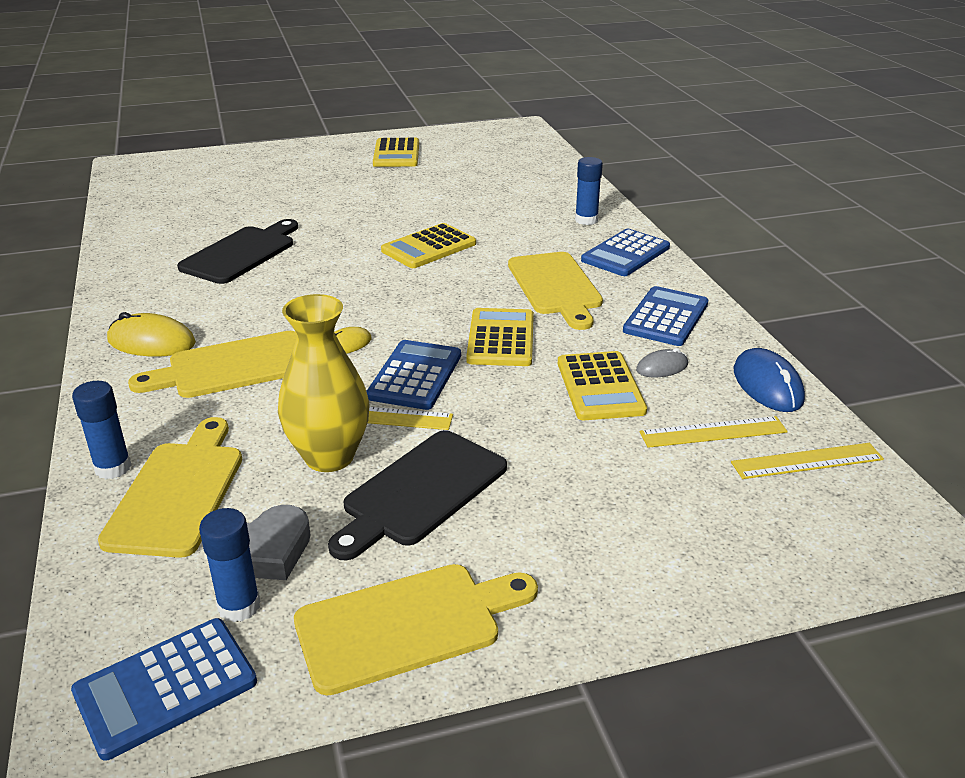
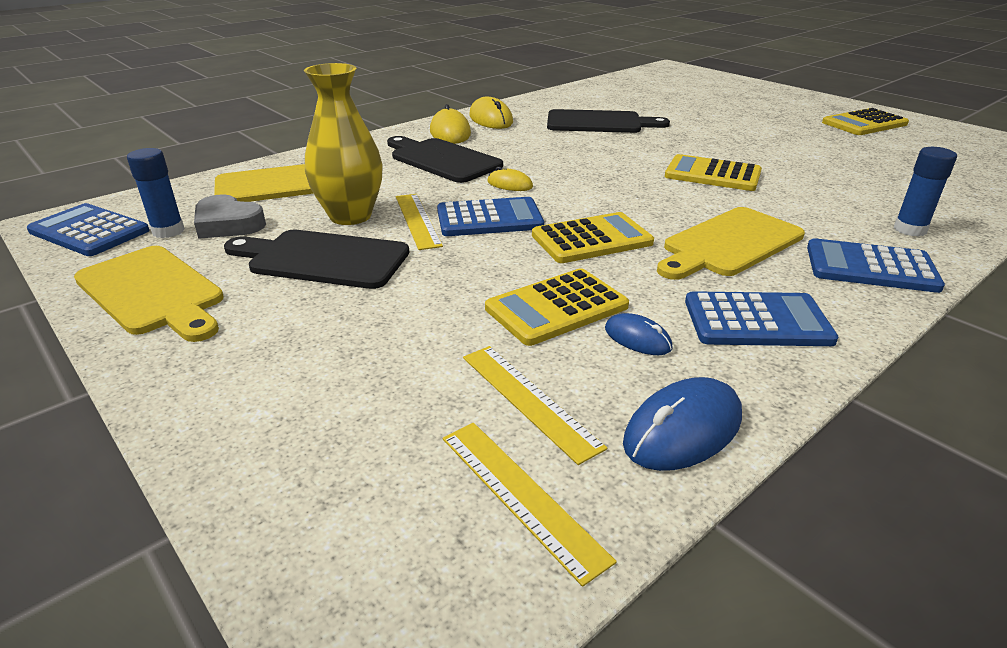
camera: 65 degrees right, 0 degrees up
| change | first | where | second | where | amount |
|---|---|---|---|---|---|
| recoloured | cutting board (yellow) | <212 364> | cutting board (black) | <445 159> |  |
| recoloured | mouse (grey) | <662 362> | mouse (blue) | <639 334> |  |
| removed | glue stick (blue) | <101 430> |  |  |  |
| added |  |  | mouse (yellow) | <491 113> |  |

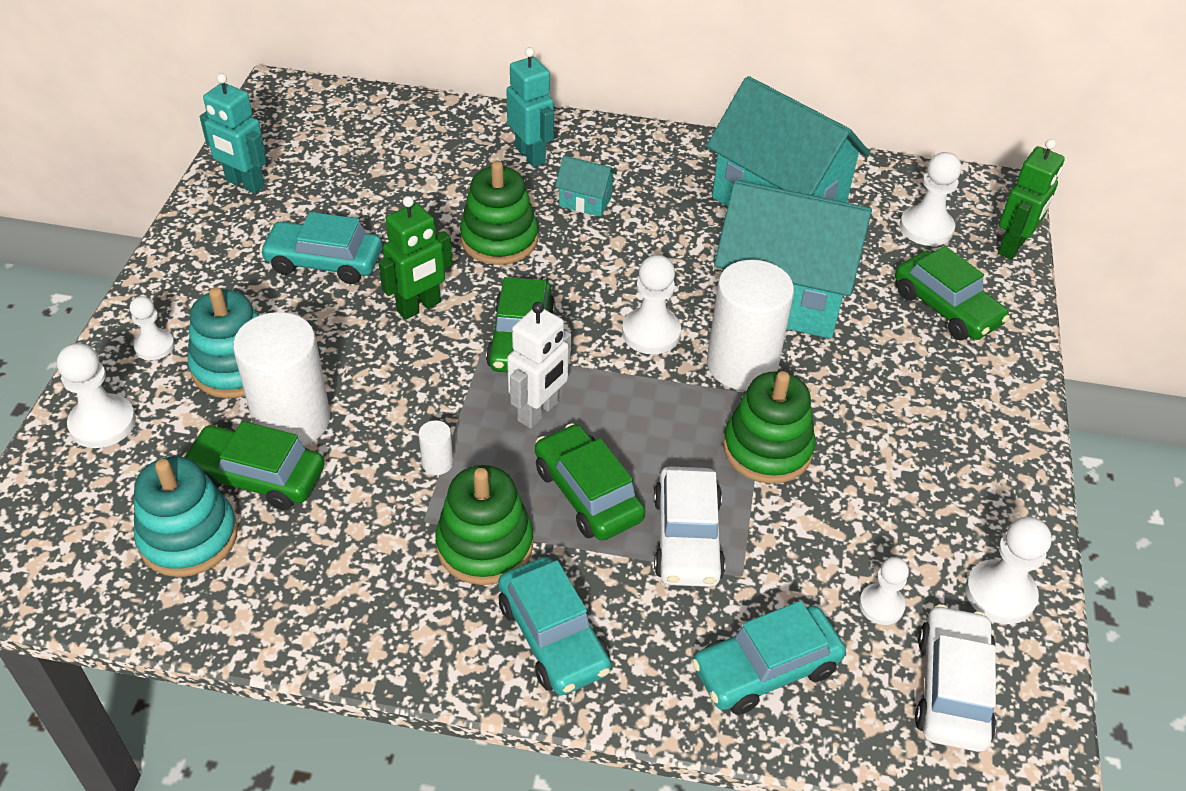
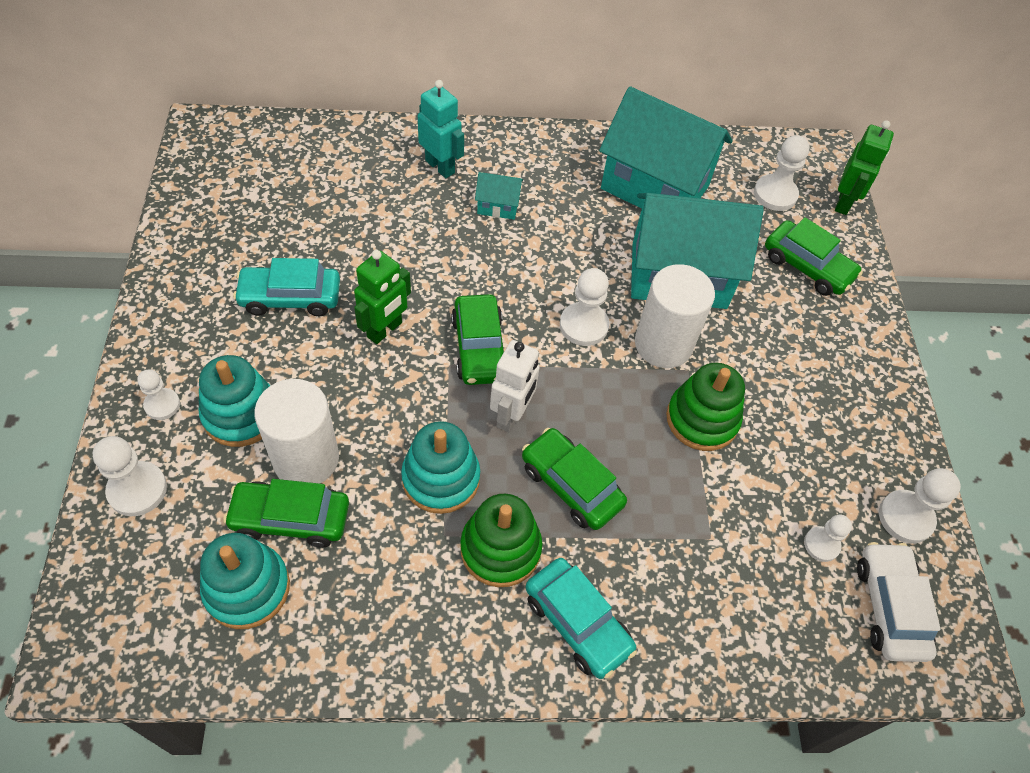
camera: 15 degrees left, 10 degrees up
| change | first | where | second | where | amount |
|---|---|---|---|---|---|
| removed | robot (turquoise) | <233 133> |  |  |  |
| removed | stacking toy (green) | <499 213> |  |  |  |
| replaced | cylinder (white) | <436 447> | stacking toy (turquoise) | <440 467> |  |
| removed | car (white) | <689 526> |  |  |  |
| removed | car (turquoise) | <769 658> |  |  |  |

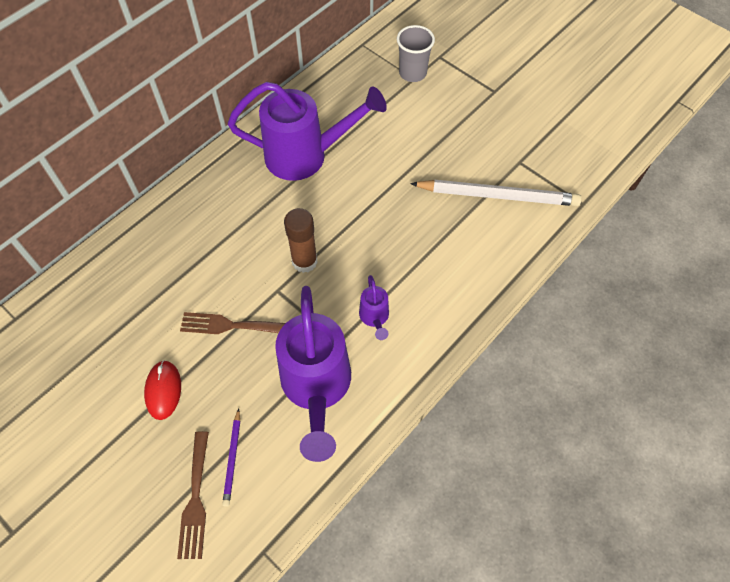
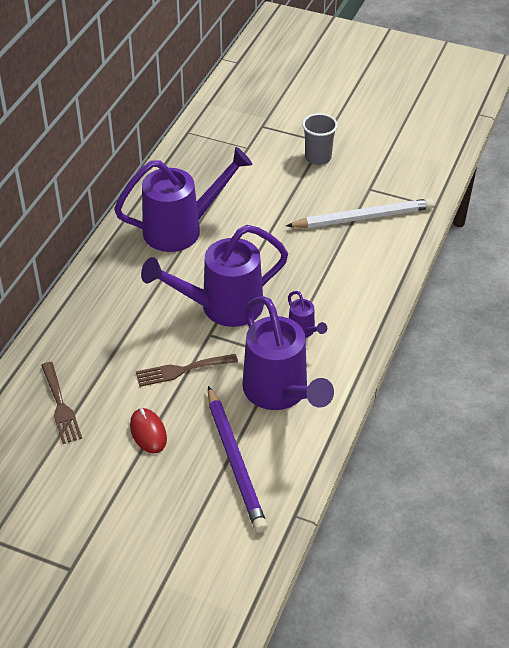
camera: 20 degrees left, 15 degrees down
| change | first | where | second | where | amount |
|---|---|---|---|---|---|
| moved | cup (grey) | <416 53> |  | <320 139> |  |
| replaced | glue stick (brown) | <301 240> | watering can (purple) | <214 276> |  |
| resized | pencil (purple) | <231 457> |  | <238 459> | x2.09 |
| moved | fork (brown) | <193 495> |  | <61 403> |  |

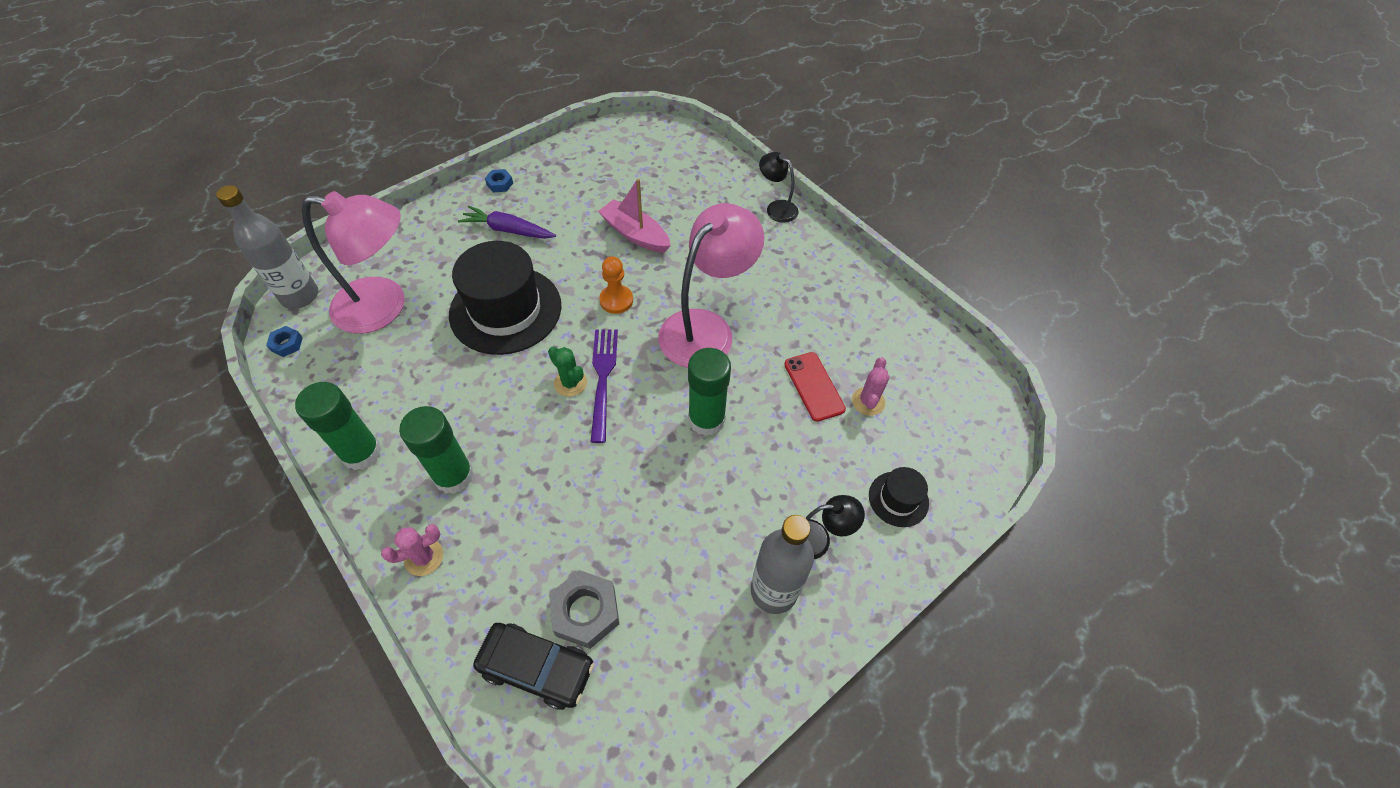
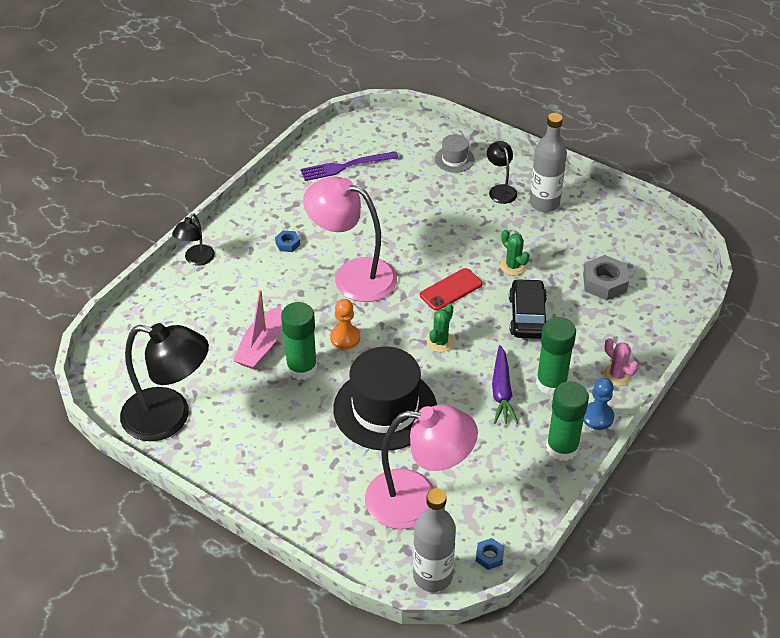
camera: 105 degrees left, 10 degrees down
| change | first | where | second | where | amount |
|---|---|---|---|---|---|
| moved | nut (blue) | <499 181> |  | <287 241> |  |
| turned | lamp (pink) | <353 262> |  | <421 467> | 105 degrees clockwise |
| moved | carrot (purple) | <507 222> |  | <505 384> |  |
| moved | fork (purple) | <604 386> |  | <349 166> |  |
| moved | glue stick (green) | <709 392> |  | <299 341> |  |
| moved | phone (red) | <815 387> |  | <451 289> |  |
| removed | cactus (pink) | <870 386> |  |  |  |
| recoloured | hat (black) | <899 497> | hat (grey) | <455 153> |  |
| moved | car (black) | <533 666> |  | <528 309> |  |
| added |  |  | cactus (green) | <514 252> |  |
| added |  |  | lamp (black) | <164 382> |  |
| added |  |  | pawn (blue) | <598 404> |  |

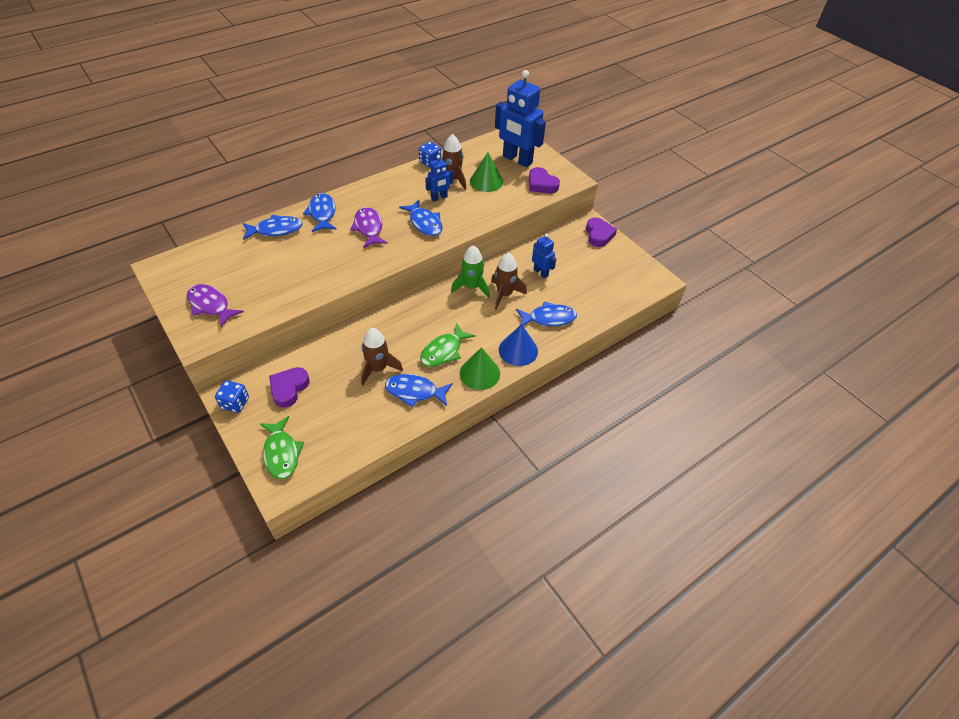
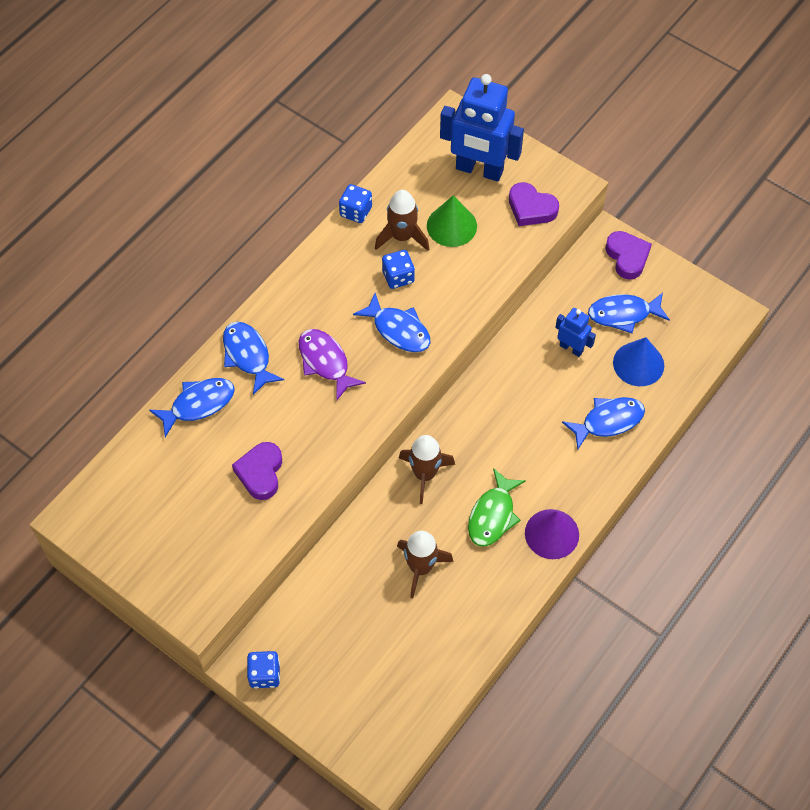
camera: 15 degrees left, 10 degrees up
| change | first | where | second | where | amount |
|---|---|---|---|---|---|
| replaced | robot (blue) | <439 178> | dice (blue) | <398 269> |  |
| removed | rocket (green) | <470 271> |  |  |  |
| moved | rocket (brown) | <509 281> |  | <427 469> |  |
| removed | fish (purple) | <215 305> |  |  |  |
| moved | cone (blue) | <518 345> |  | <638 361> |  |
| recoloured | cone (green) | <480 368> | cone (purple) | <552 534> |  |
| moved | heart (purple) | <289 387> |  | <257 471> |  |
| moved | fish (blue) | <419 390> |  | <629 313> |  |
| removed | fish (green) | <282 447> |  |  |  |

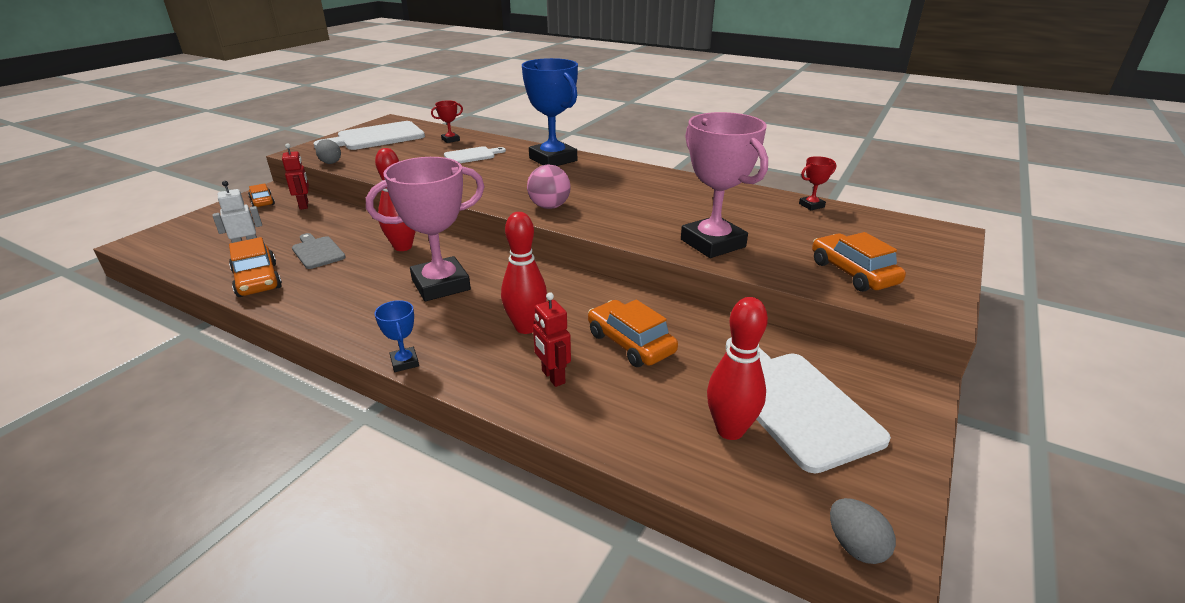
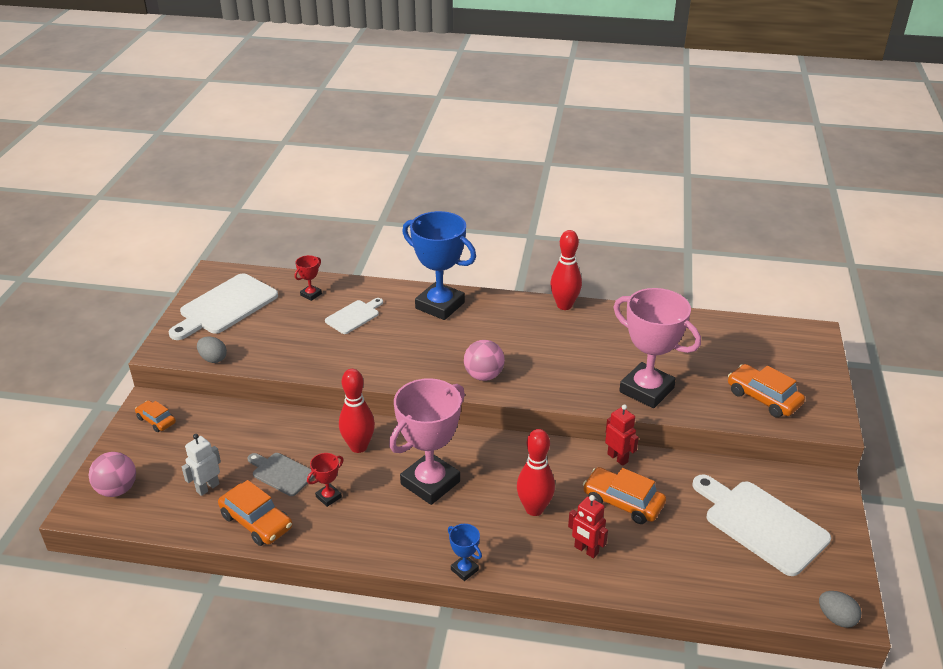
camera: 20 degrees left, 5 degrees up
| change | first | where | second | where | amount |
|---|---|---|---|---|---|
| moved | robot (red) | <295 176> |  | <622 435> |  |
| moved | trophy (red) | <817 183> |  | <325 480> |  |
| moved | bowling pin (red) | <737 368> |  | <566 270> |  |
| added |  |  | ball (pink) | <112 474> |  |

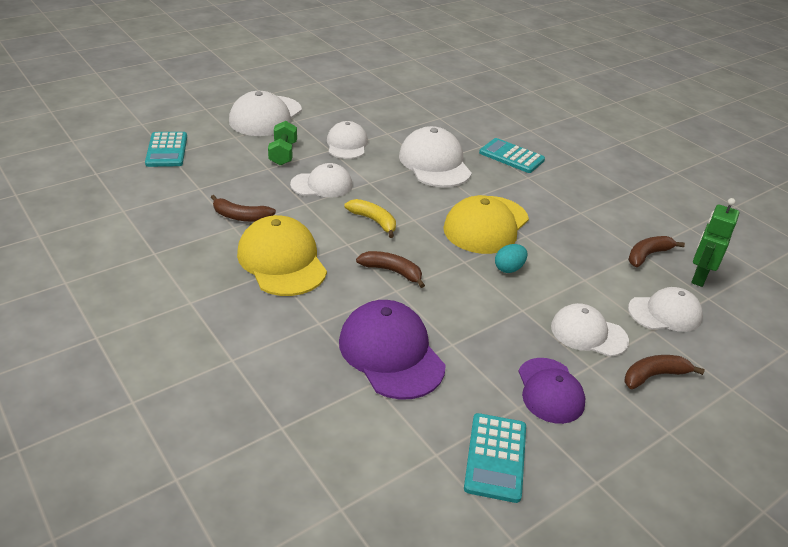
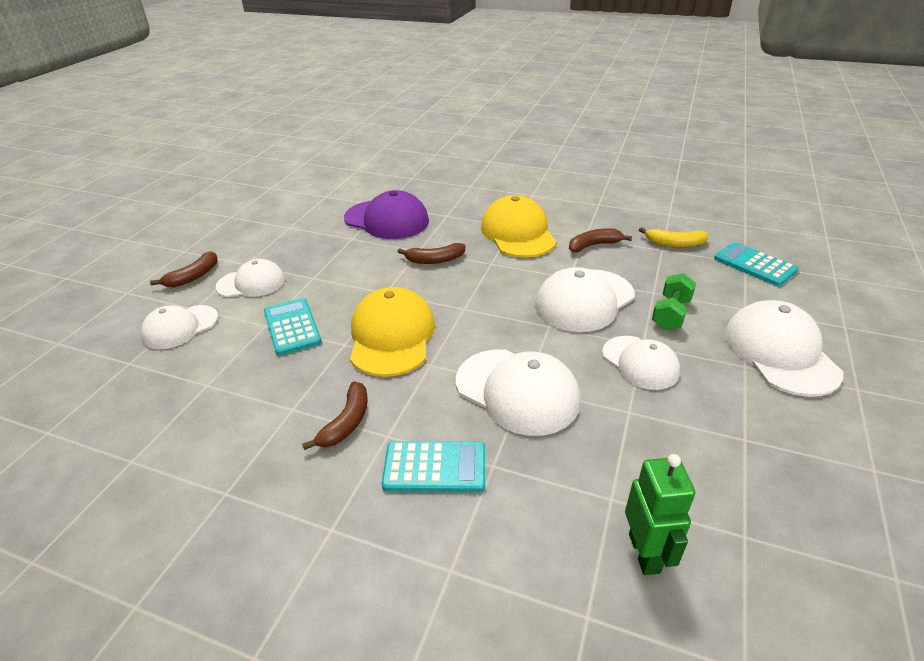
camera: 150 degrees right, 0 degrees up
| change | first | where | second | where | amount |
|---|---|---|---|---|---|
| turned | dumbbell (green) | <282 143> |  | <674 301> | 60 degrees clockwise |
| resized | cap (white) | <321 180> |  | <585 299> | x1.54 |
| moved | robot (green) | <715 242> |  | <660 514> |  |
| moved | banana (yellow) | <370 218> |  | <673 237> |  |
| turned | cap (yellow) | <282 255> |  | <519 226> | 135 degrees counterclockwise |
| moved | banana (brown) | <656 251> |  | <335 415> |  |
| removed | egg (turquoise) | <511 258> |  |  |  |
| removed | cap (purple) | <552 391> |  |  |  |
| moved | calculator (turquoise) | <495 458> |  | <293 327> |  |

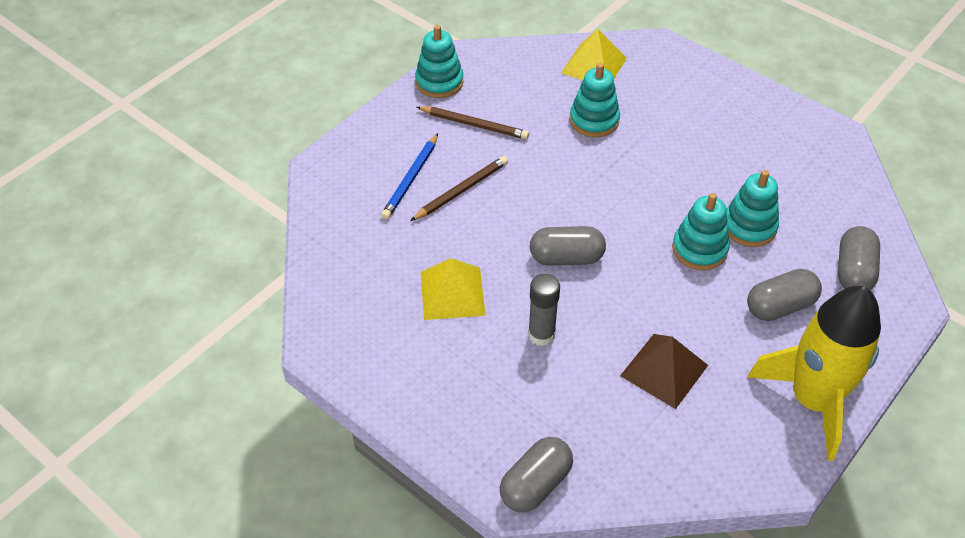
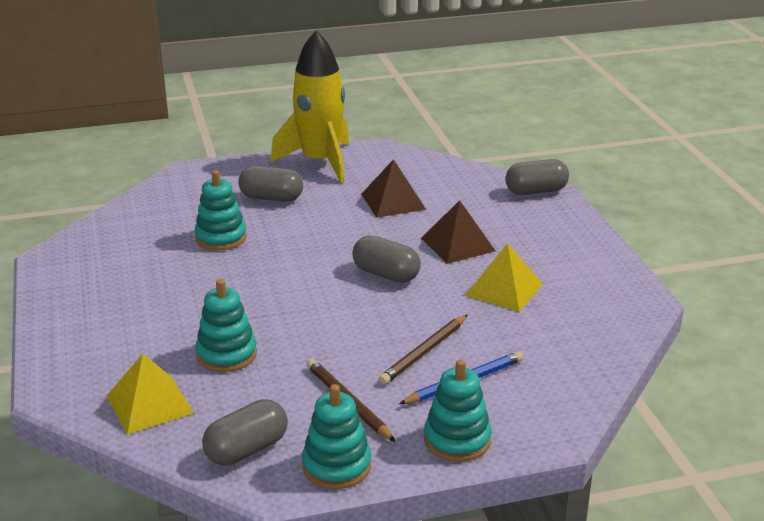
camera: 145 degrees left, 20 degrees down
| change | first | where | second | where | amount |
|---|---|---|---|---|---|
| turned | pencil (brown) | <459 188> |  | <423 350> | 45 degrees counterclockwise |
| moved | stacking toy (turquoise) | <700 231> |  | <457 410> |  |
| moved | capsule (grey) | <859 258> |  | <245 432> |  |
| replaced | glue stick (grey) | <544 310> | pyramid (brown) | <458 232> |  |

